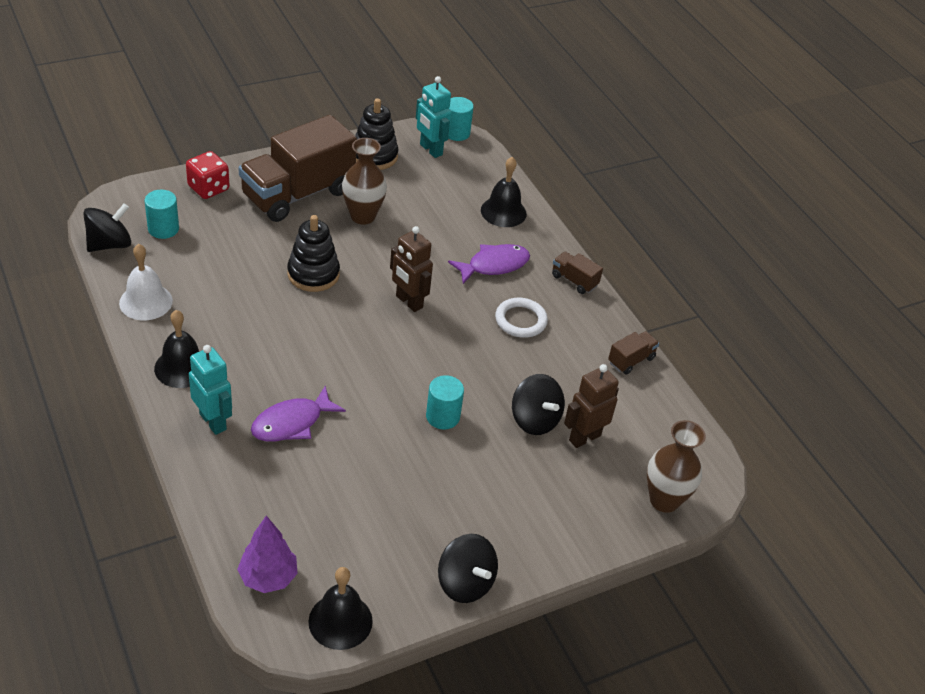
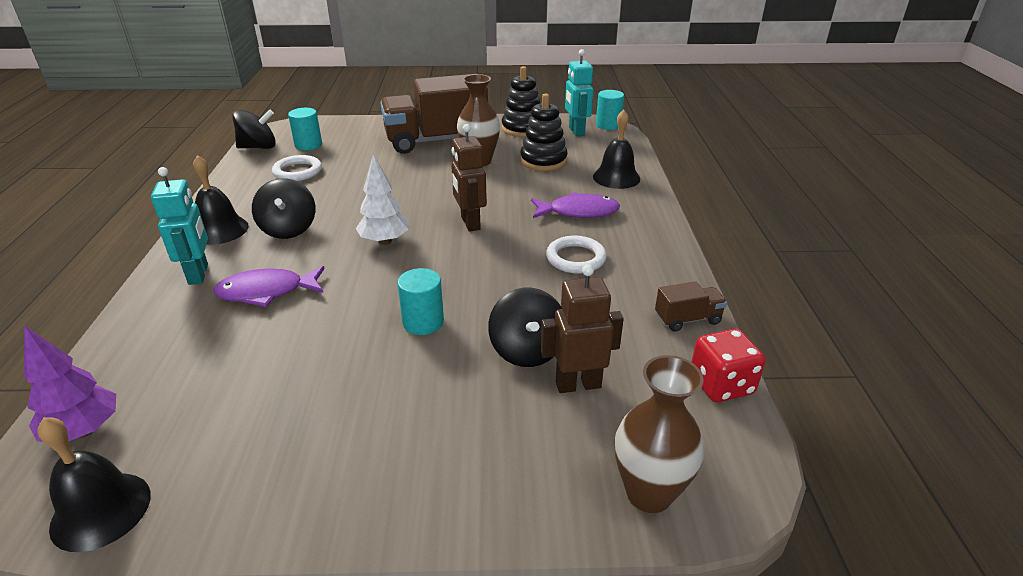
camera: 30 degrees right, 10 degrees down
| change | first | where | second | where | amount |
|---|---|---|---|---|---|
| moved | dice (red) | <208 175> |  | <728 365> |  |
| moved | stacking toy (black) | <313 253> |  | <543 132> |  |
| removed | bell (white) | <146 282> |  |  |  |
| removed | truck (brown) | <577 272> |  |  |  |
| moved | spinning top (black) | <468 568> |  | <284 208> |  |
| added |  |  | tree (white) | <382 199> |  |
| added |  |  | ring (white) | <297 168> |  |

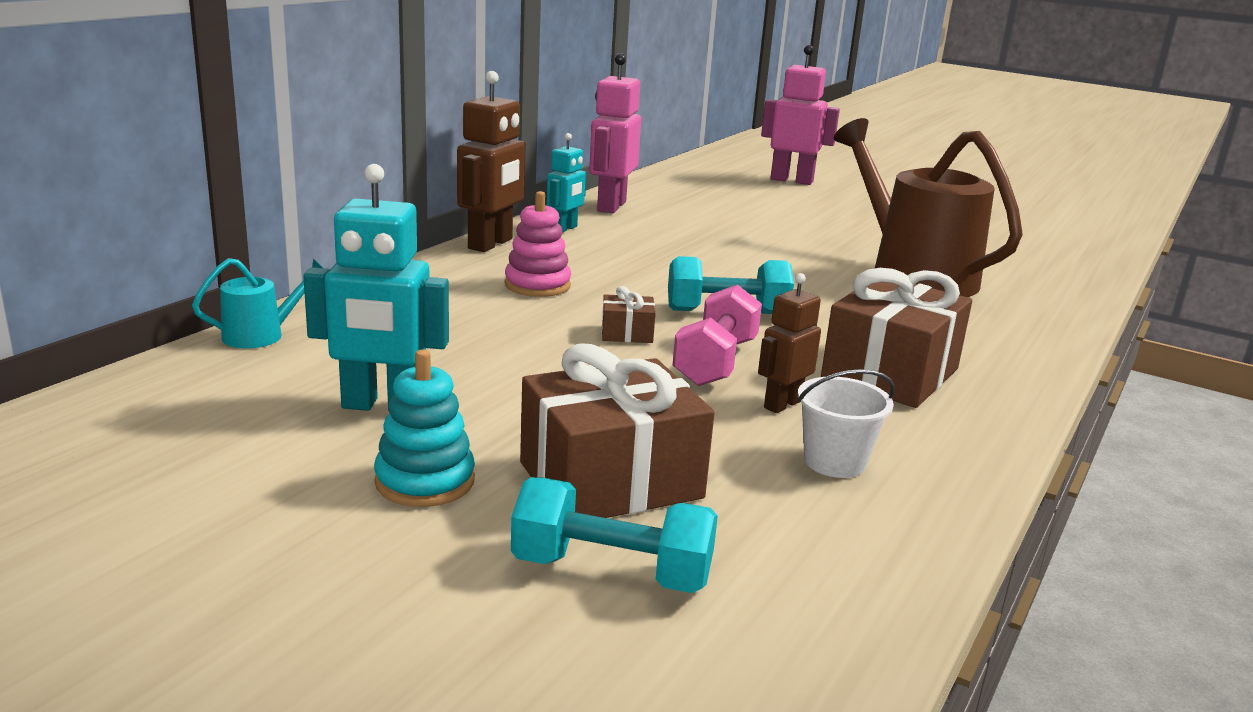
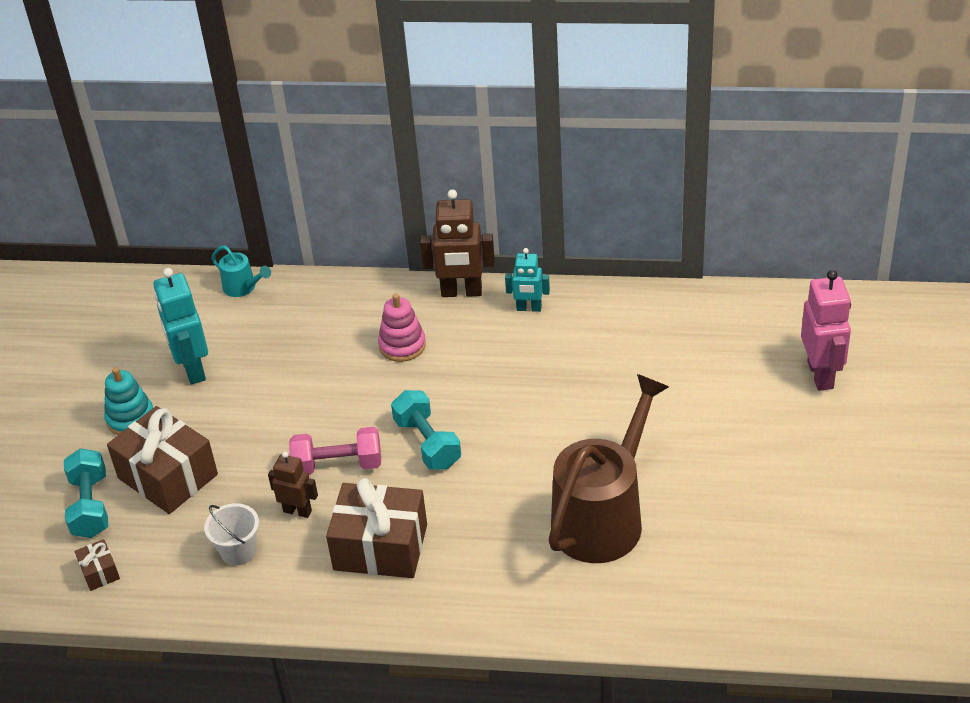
camera: 70 degrees right, 20 degrees up
| change | first | where | second | where | amount |
|---|---|---|---|---|---|
| removed | robot (pink) | <615 133> |  |  |  |
| moved | gift (brown) | <629 314> |  | <97 565> |  |

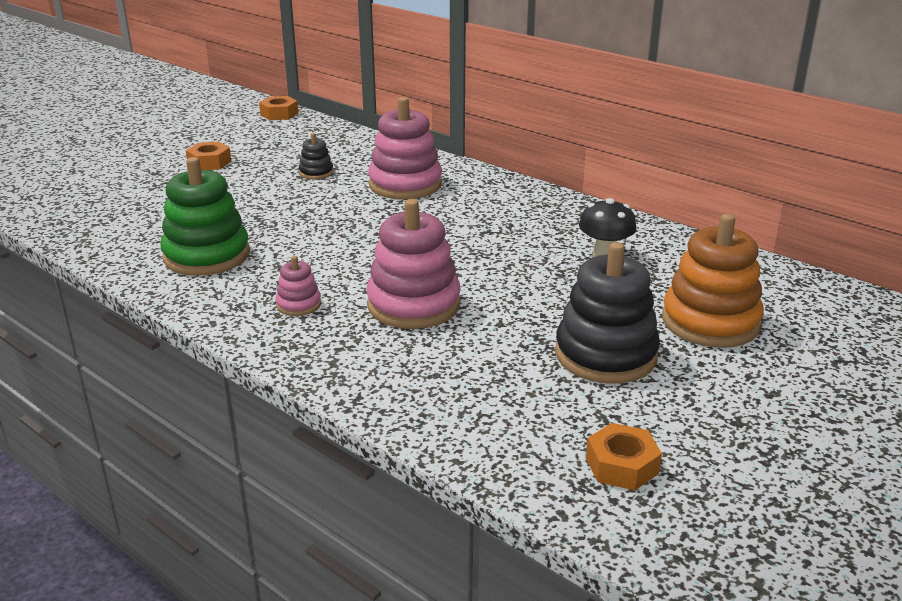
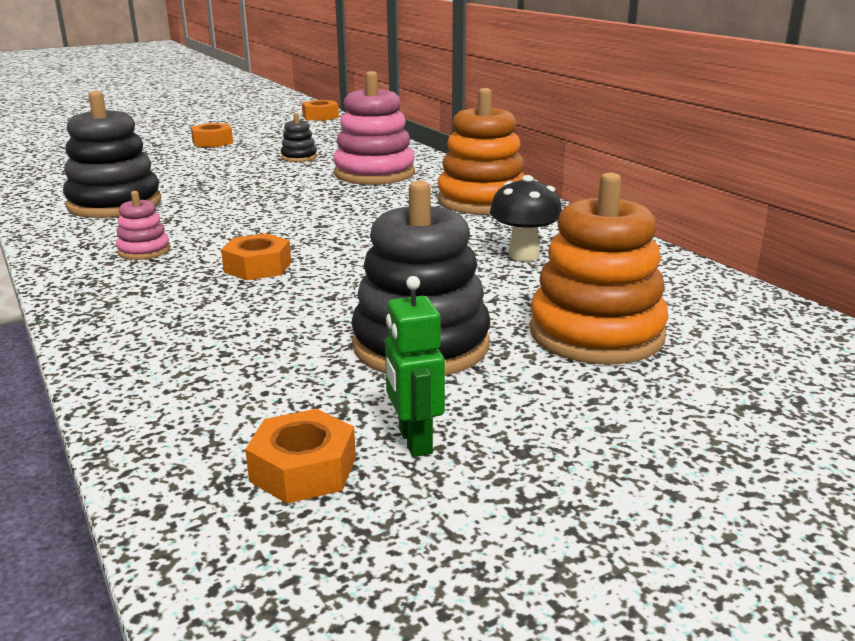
camera: 20 degrees right, 5 degrees down
| change | first | where | second | where | amount |
|---|---|---|---|---|---|
| recoloured | stacking toy (green) | <205 216> | stacking toy (black) | <112 154> |  |
| replaced | stacking toy (pink) | <413 264> | nut (orange) | <256 256> |  |
| added |  |  | stacking toy (orange) | <481 151> |  |
| added |  |  | robot (green) | <415 366> |  |

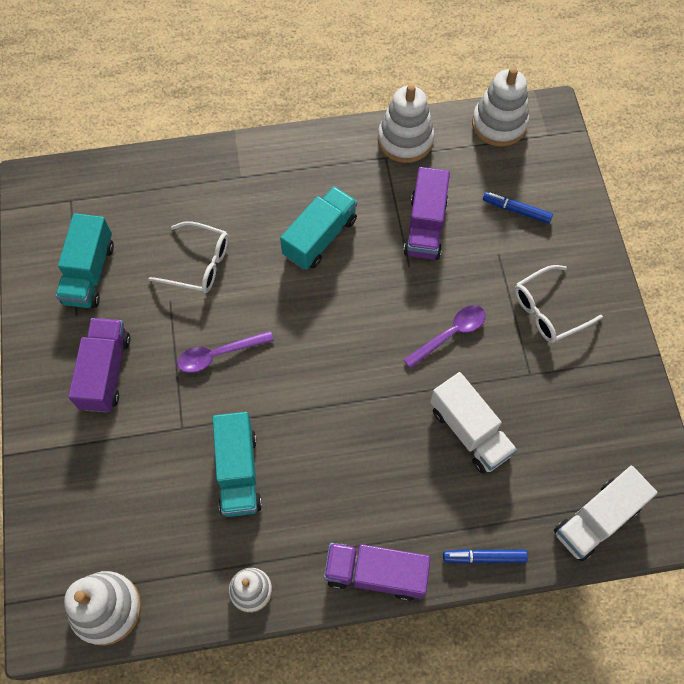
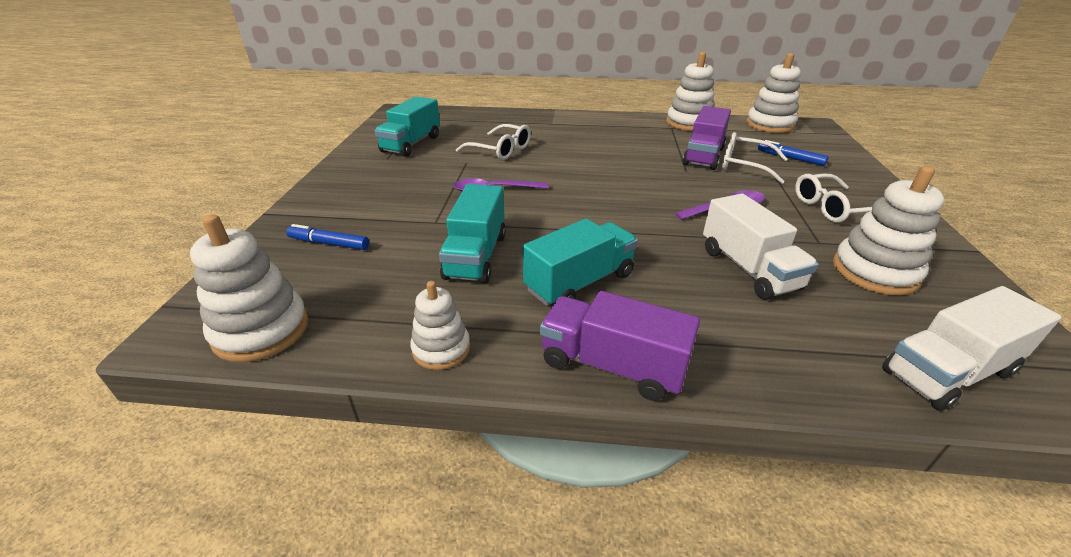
camera: 15 degrees right, 30 degrees down
| change | first | where | second | where | amount |
|---|---|---|---|---|---|
| moved | truck (turquoise) | <318 228> |  | <580 262> |  |
| removed | truck (purple) | <99 365> |  |  |  |
| moved | marker (blue) | <485 556> |  | <327 237> |  |
| added |  |  | glasses (white) | <754 158> |  |
| added |  |  | stacking toy (white) | <888 230> |  |

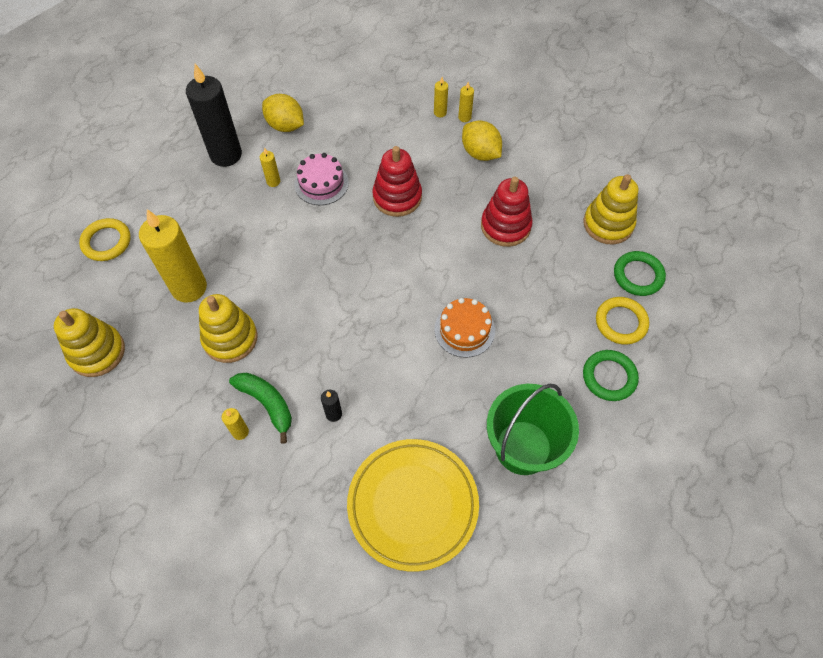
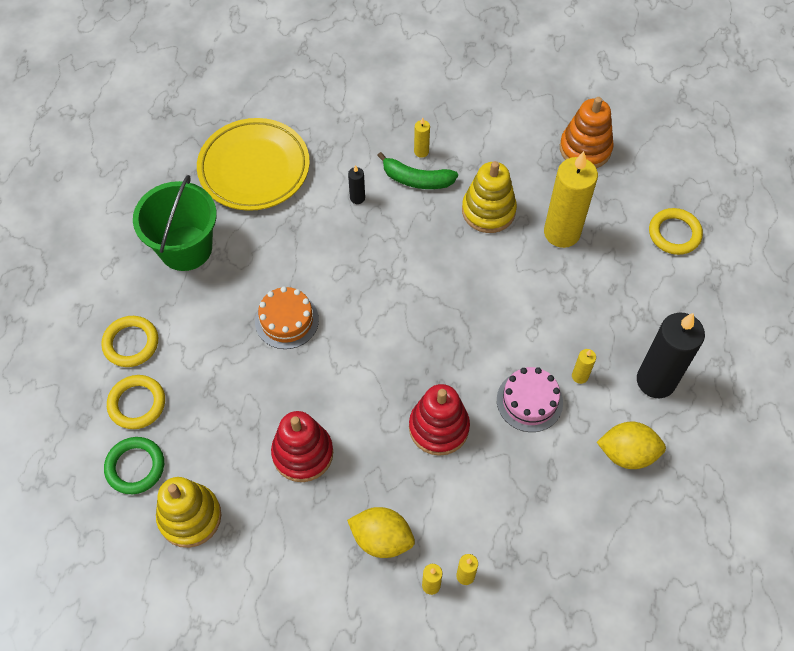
camera: 150 degrees right, 0 degrees up
| change | first | where | second | where | amount |
|---|---|---|---|---|---|
| recoloured | stacking toy (yellow) | <89 342> | stacking toy (orange) | <587 132> |  |
| recoloured | ring (green) | <611 375> | ring (yellow) | <129 341> |  |

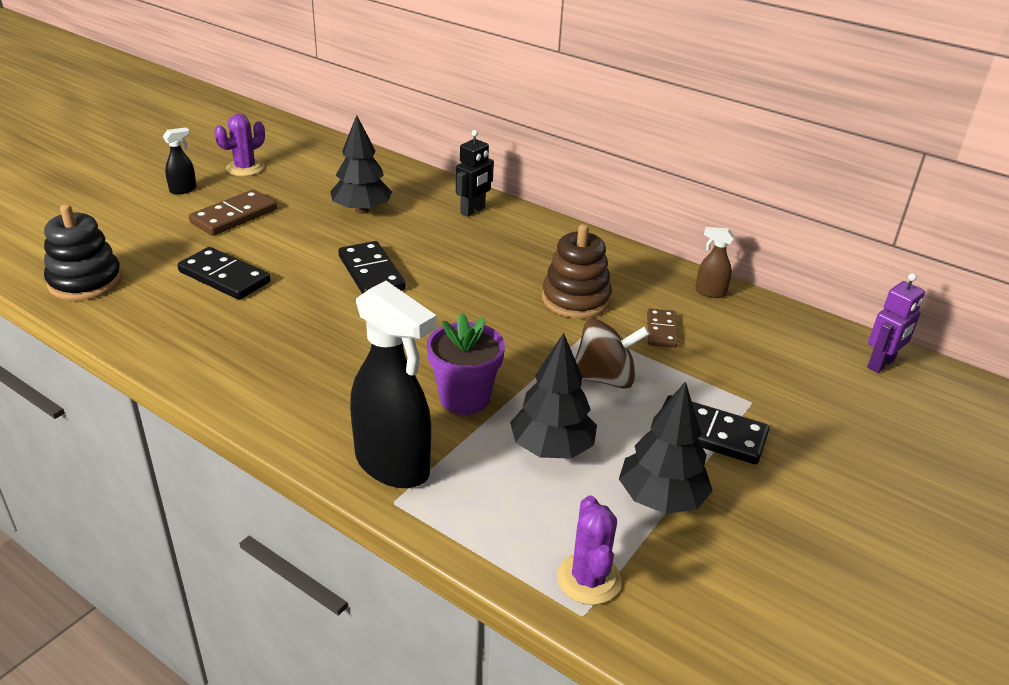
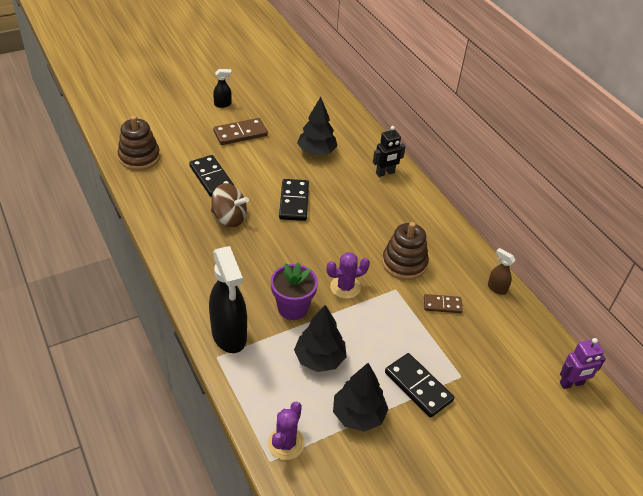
camera: 25 degrees right, 10 degrees up
| change | first | where | second | where | amount |
|---|---|---|---|---|---|
| moved | cactus (purple) | <239 145> |  | <348 275> |  |
| recoloured | stacking toy (black) | <83 252> | stacking toy (brown) | <139 143> |  |
| turned | domino (brown) | <662 328> |  | <443 303> | 60 degrees clockwise |
| moved | spinning top (brown) | <612 353> |  | <230 205> |  |

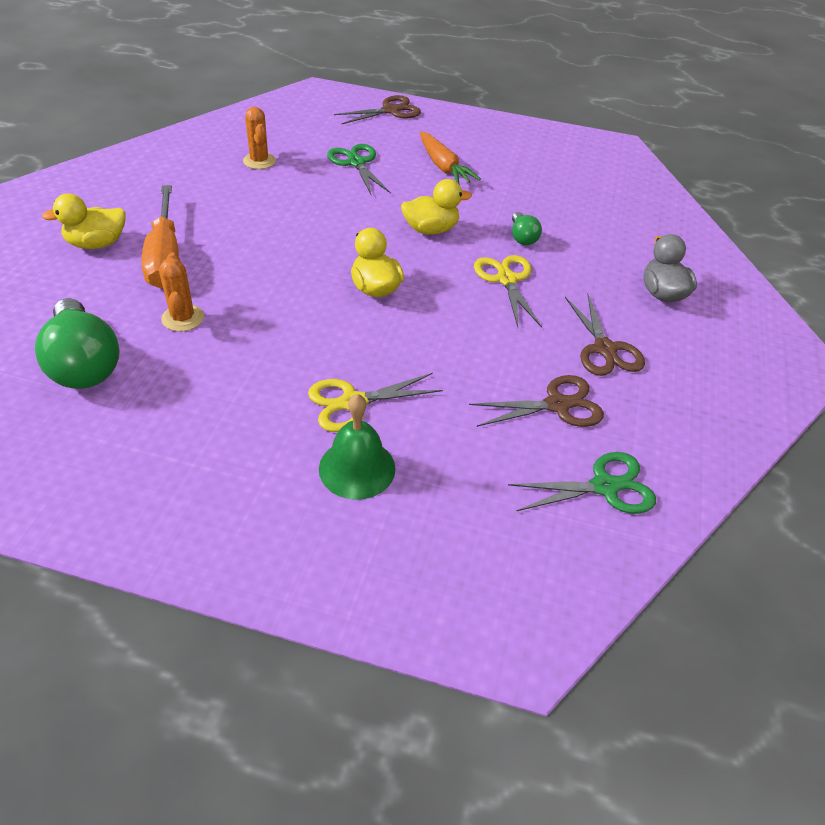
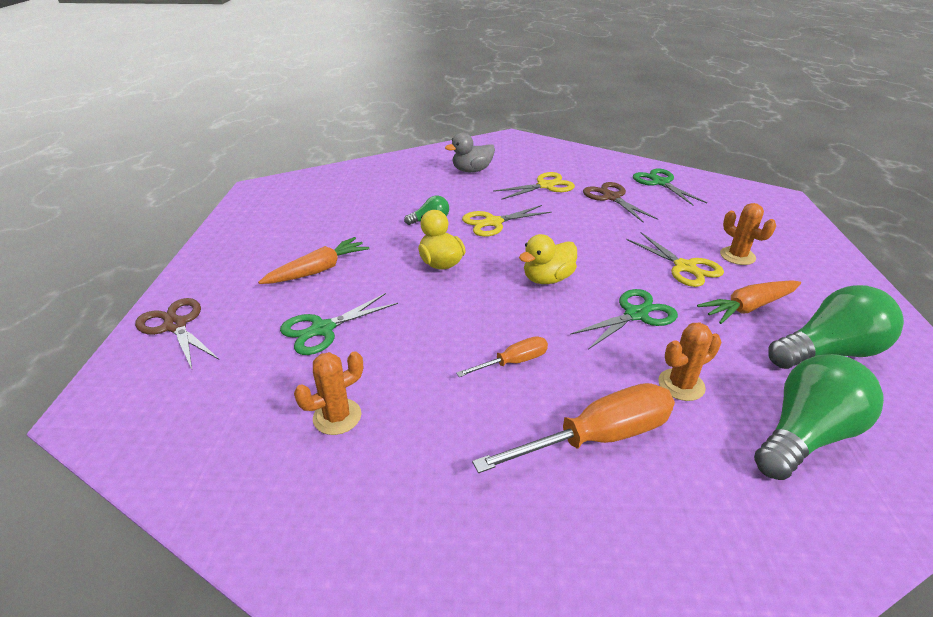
camera: 100 degrees left, 10 degrees down
| change | first | where | second | where | amount |
|---|---|---|---|---|---|
| removed | duck (yellow) | <84 221> |  |  |  |
| recoloured | scissors (brown) | <605 335> | scissors (yellow) | <534 186> |  |
| replaced | bell (green) | <357 447> | cactus (orange) | <748 234> |  |
| added |  |  | carrot (orange) | <749 302> |  |
| added |  |  | light bulb (green) | <836 327> |  |
| added |  |  | scissors (green) | <624 319> |  |
| added |  |  | screwdriver (orange) | <502 356> |  |

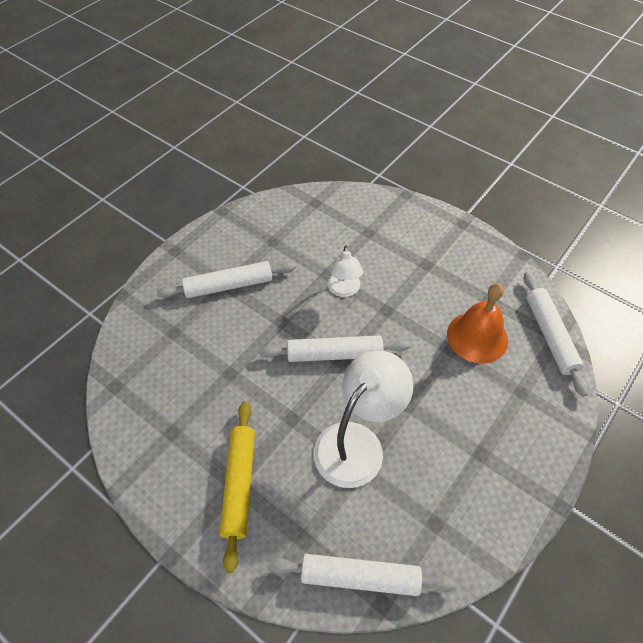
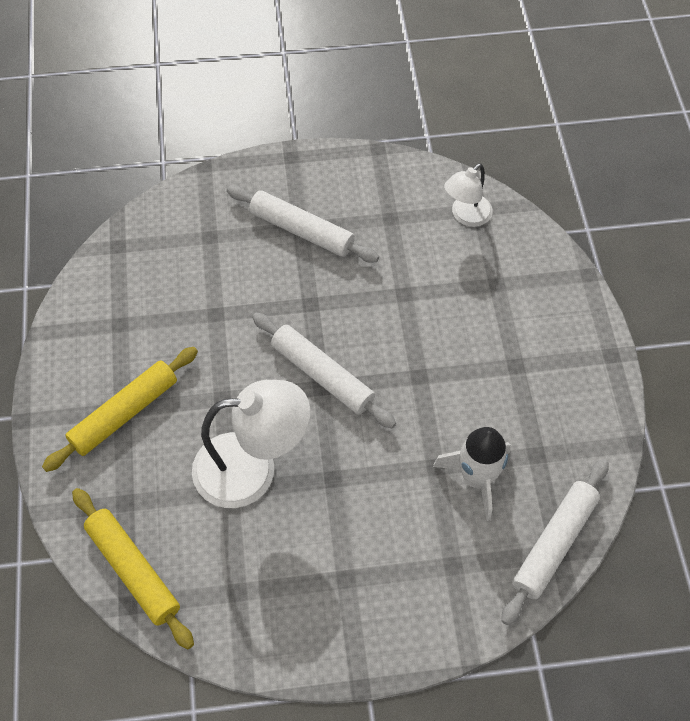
camera: 45 degrees right, 5 degrees up
| change | first | where | second | where | amount |
|---|---|---|---|---|---|
| moved | lamp (white) | <345 271> |  | <468 195> |  |
| replaced | bell (orange) | <477 323> | rocket (white) | <472 474> |  |
| recoloured | rolling pin (white) | <362 575> | rolling pin (yellow) | <133 568> |  |

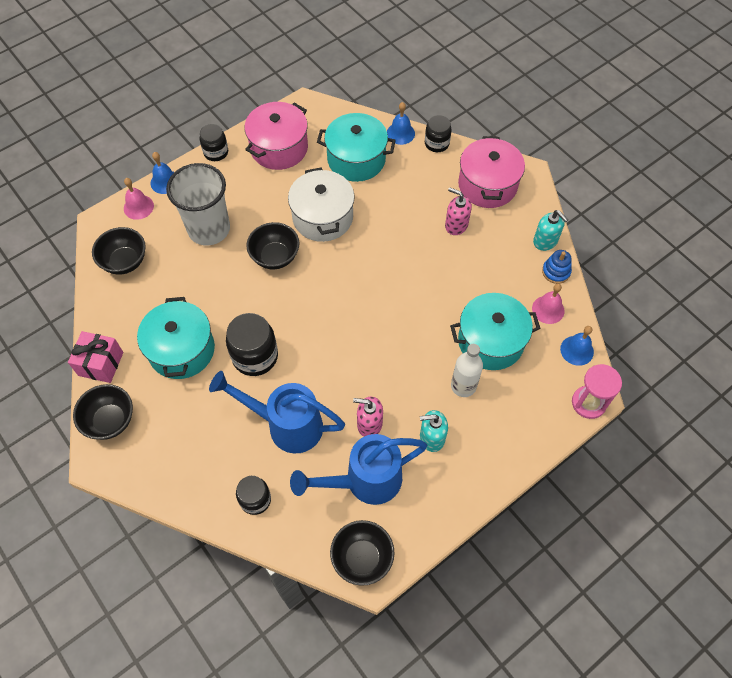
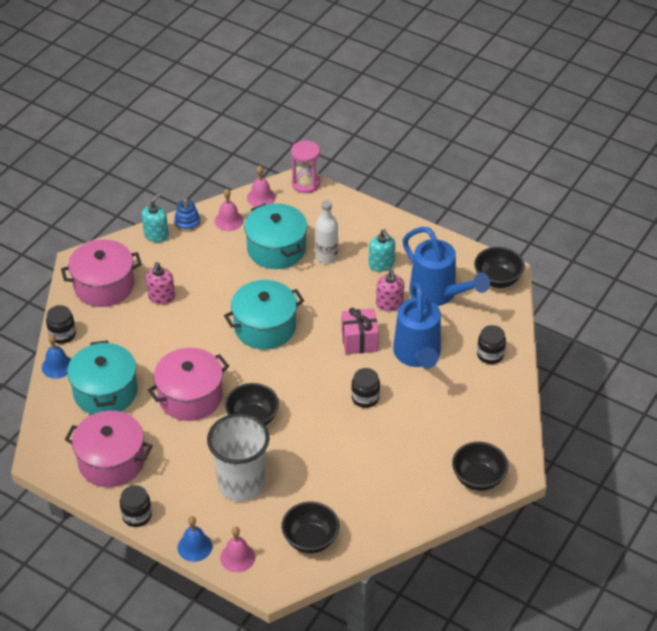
camera: 110 degrees left, 15 degrees down
| change | first | where | second | where | amount |
|---|---|---|---|---|---|
| recoloured | pot (white) | <321 205> | pot (pink) | <188 384> |  |
| moved | pot (turquoise) | <176 338> |  | <264 314> |  |
| resized | jar (black) | <252 344> |  | <365 388> | x0.62 |
| recoloured | bell (blue) | <577 346> | bell (pink) | <261 186> |  |
| moved | gift (pink) | <95 357> |  | <360 330> |  |

